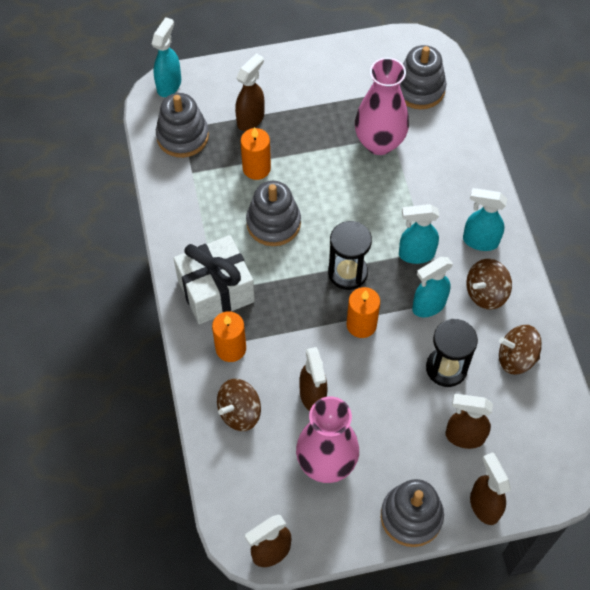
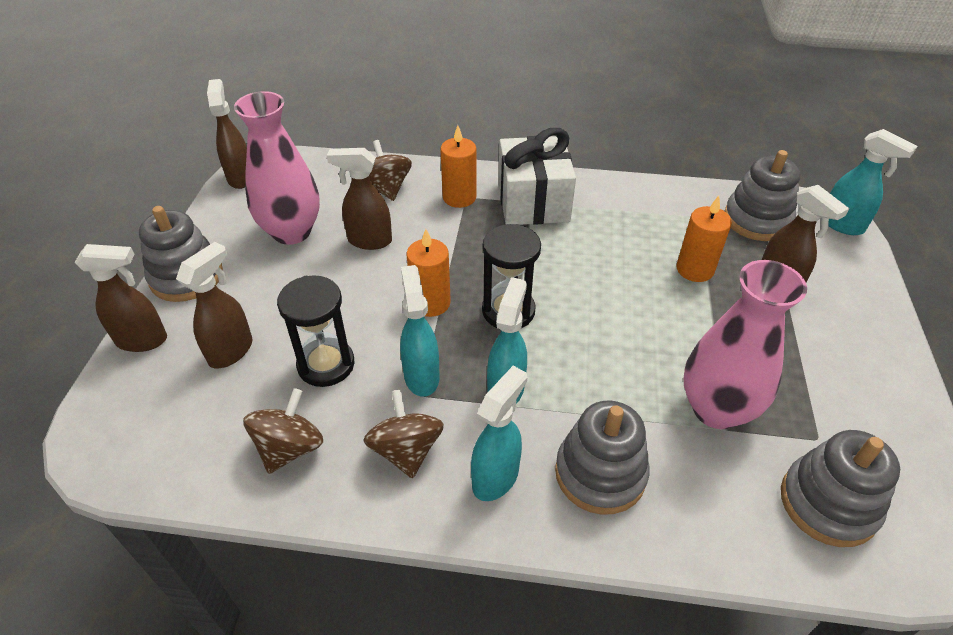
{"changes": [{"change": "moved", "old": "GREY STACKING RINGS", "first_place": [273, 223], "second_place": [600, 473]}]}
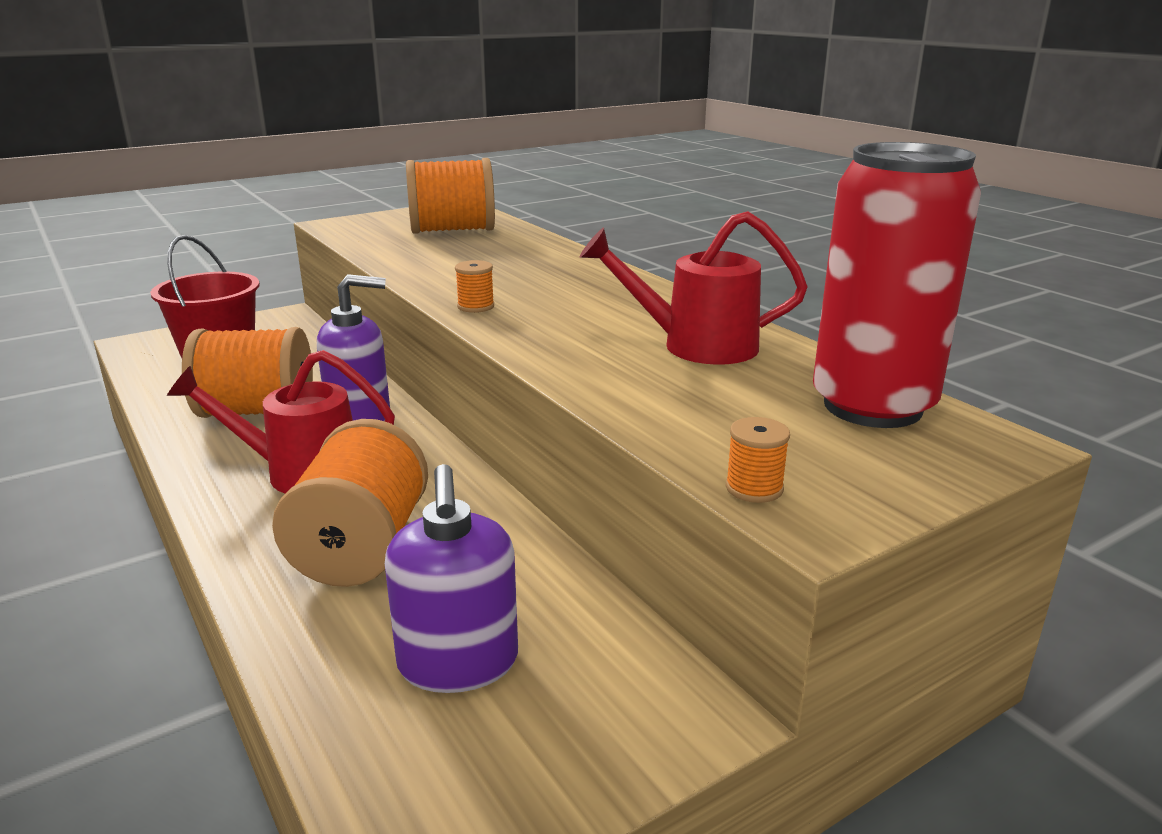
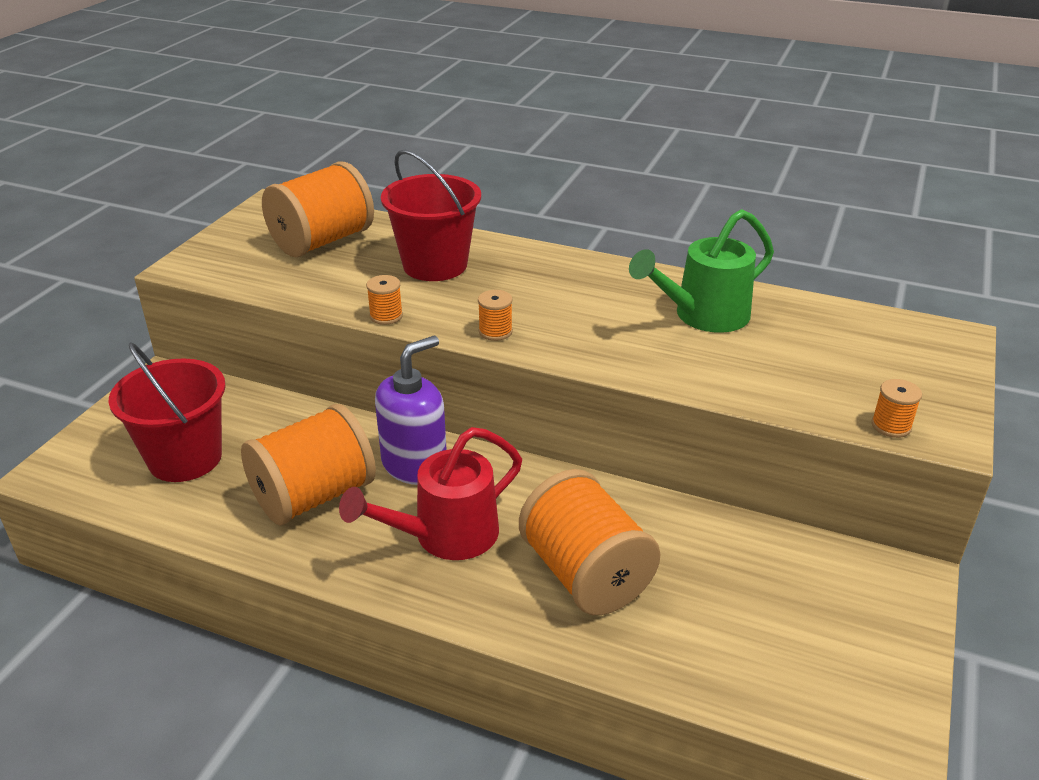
{"changes": [{"change": "removed", "old": "VIOLET PUMP BOTTLE", "first_place": [458, 663]}, {"change": "removed", "old": "CRIMSON SODA CAN", "first_place": [872, 406]}, {"change": "added", "new": "ORANGE REEL OF THREAD", "second_place": [386, 316]}, {"change": "added", "new": "CRIMSON BUCKET", "second_place": [435, 265]}, {"change": "recoloured", "old": "CRIMSON SPRINKLING CAN", "new": "EMERALD SPRINKLING CAN", "first_place": [695, 346], "second_place": [702, 316]}]}
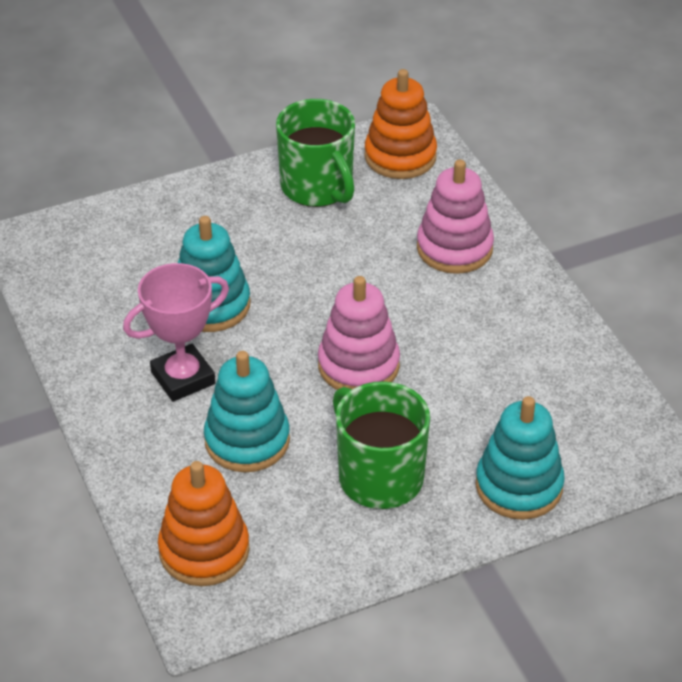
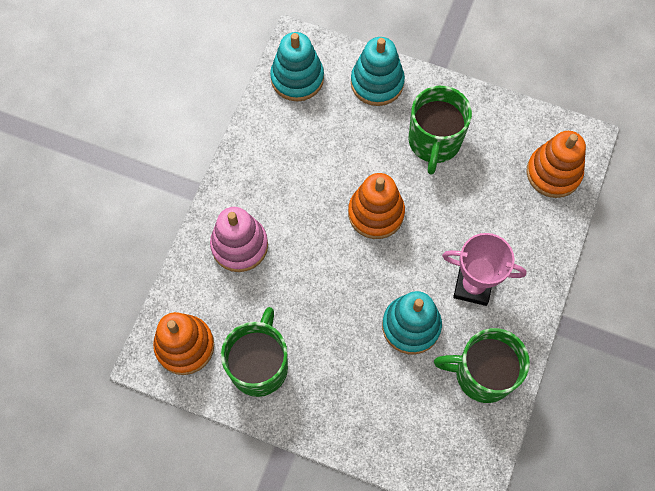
{"changes": [{"change": "added", "new": "EMERALD COFFEE MUG", "second_place": [482, 374]}, {"change": "moved", "old": "AQUA STACKING RINGS", "first_place": [247, 440], "second_place": [297, 78]}, {"change": "recoloured", "old": "ROSY STACKING RINGS", "new": "ORANGE STACKING RINGS", "first_place": [358, 365], "second_place": [376, 213]}]}
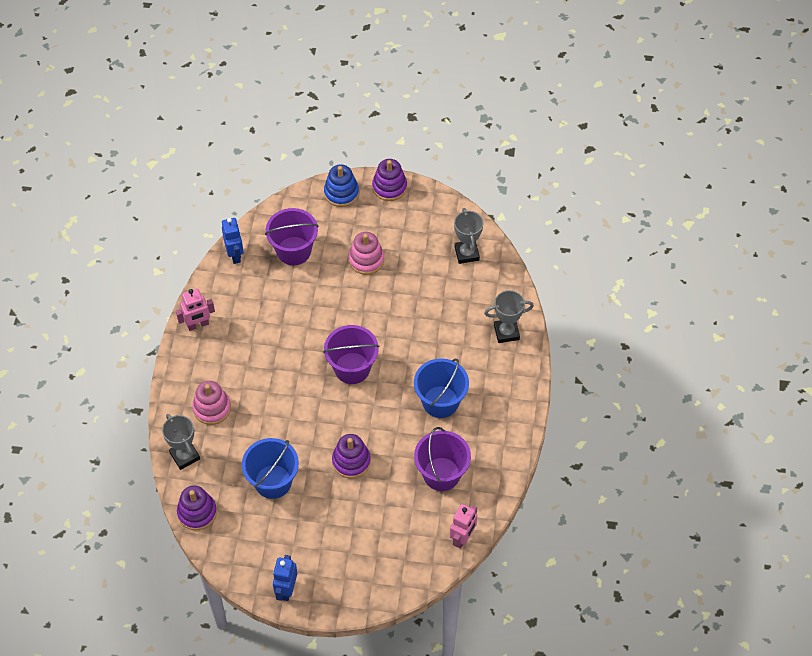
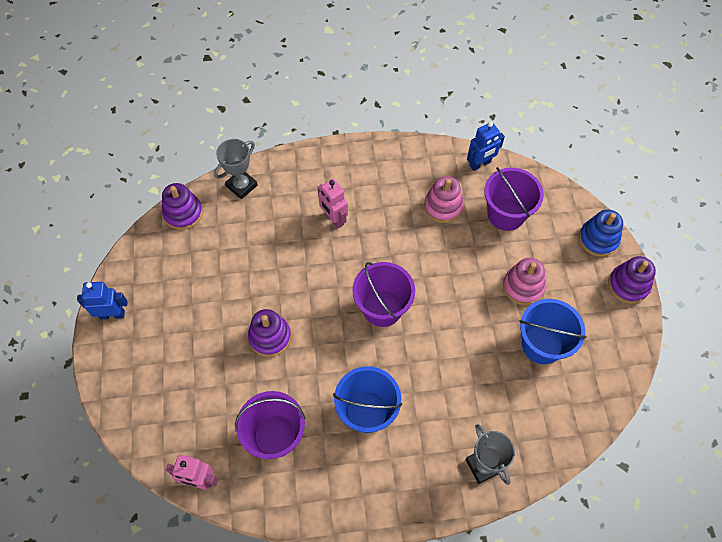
{"changes": [{"change": "removed", "old": "GREY PRIZE CUP", "first_place": [466, 253]}, {"change": "moved", "old": "ROSY ROBOT FIGURE", "first_place": [198, 325], "second_place": [334, 219]}, {"change": "moved", "old": "ROSY STACKING RINGS", "first_place": [212, 408], "second_place": [443, 206]}, {"change": "moved", "old": "ROYAL BLUE BUCKET", "first_place": [273, 481], "second_place": [542, 344]}]}
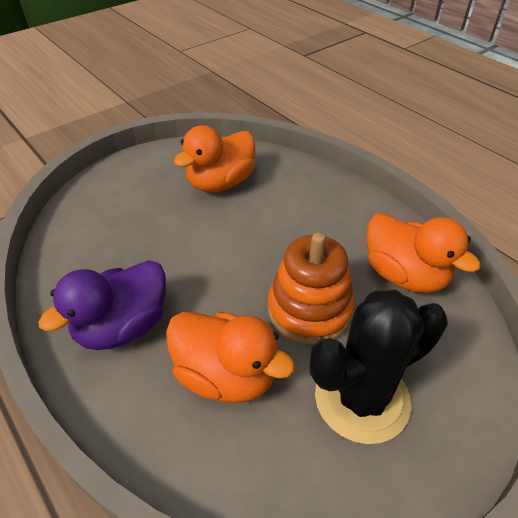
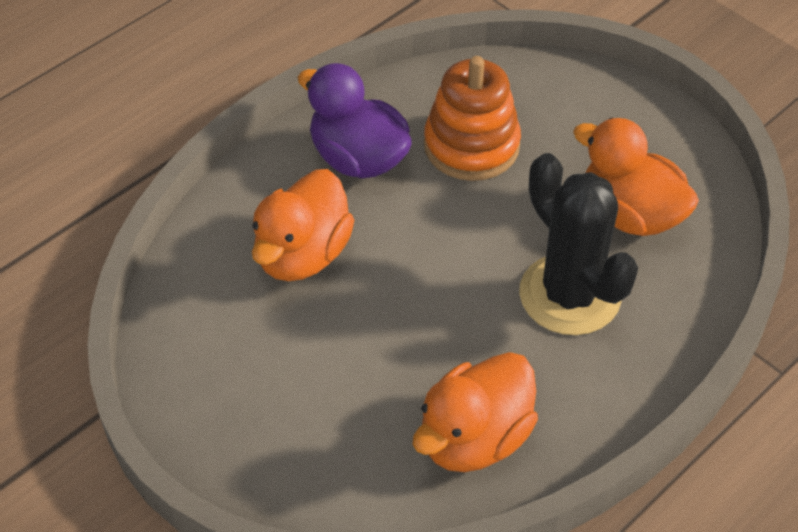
{"changes": [{"change": "moved", "old": "ORANGE STACKING RINGS", "first_place": [309, 310], "second_place": [471, 146]}, {"change": "moved", "old": "BLACK PRICKLY PLANT", "first_place": [362, 398], "second_place": [569, 295]}]}
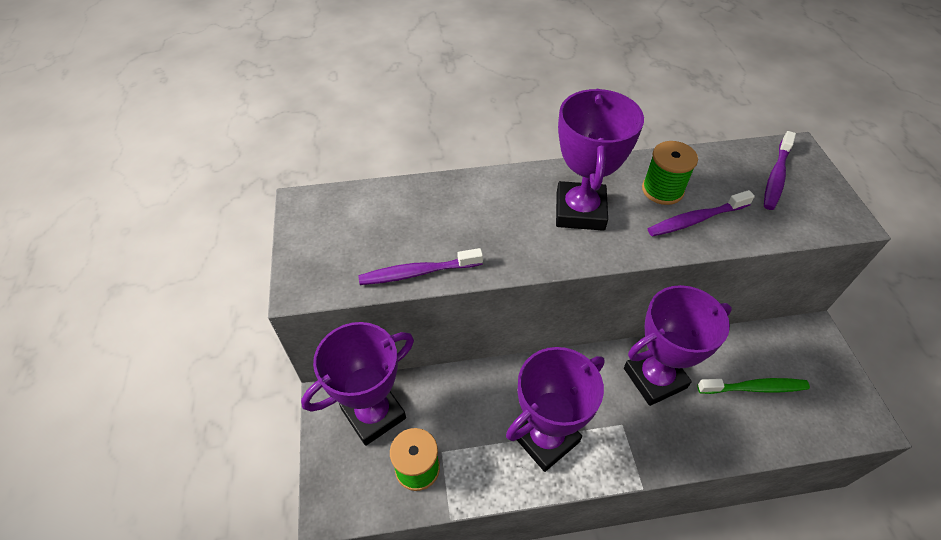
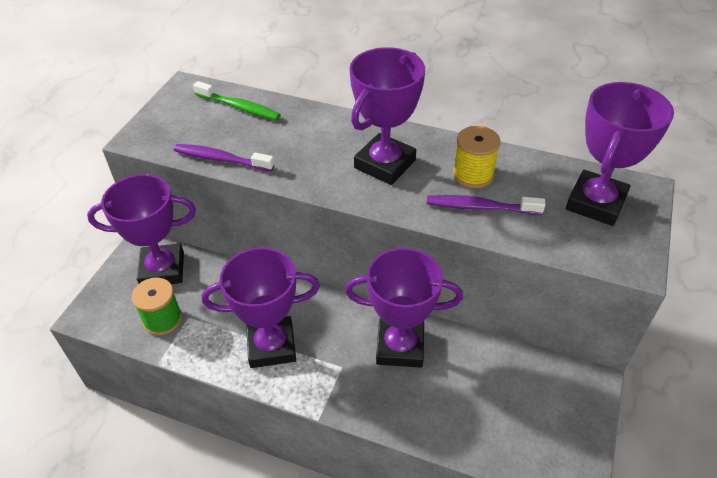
{"changes": [{"change": "moved", "old": "EMERALD TOOTHBRUSH", "first_place": [755, 388], "second_place": [239, 107]}, {"change": "replaced", "old": "VIOLET TOOTHBRUSH", "new": "VIOLET PRIZE CUP", "first_place": [776, 177], "second_place": [595, 203]}, {"change": "recoloured", "old": "EMERALD REEL OF THREAD", "new": "YELLOW REEL OF THREAD", "first_place": [662, 190], "second_place": [473, 174]}]}
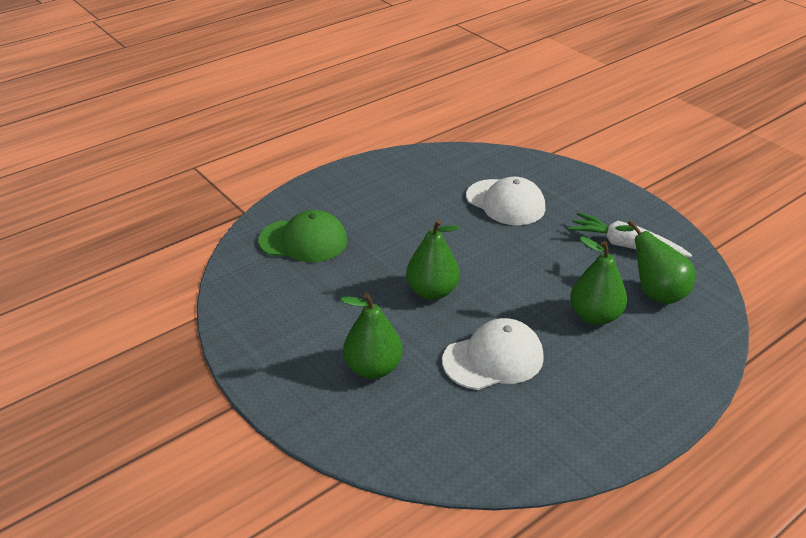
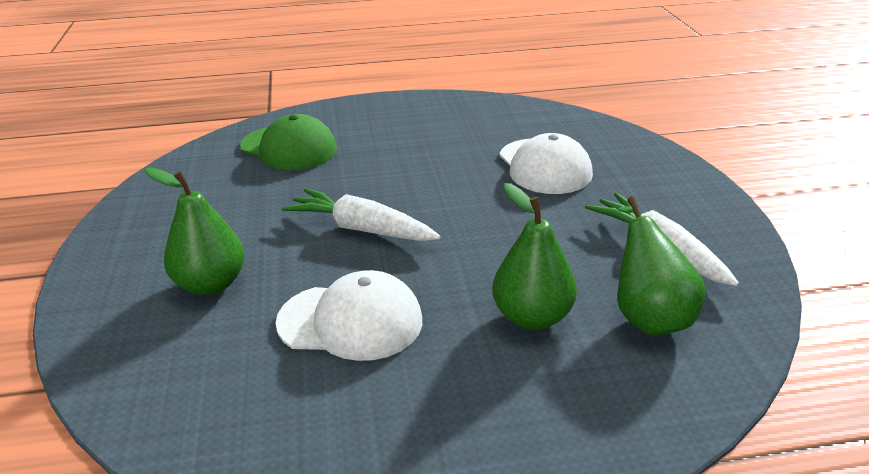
{"changes": [{"change": "replaced", "old": "EMERALD TOY PEAR", "new": "PURE WHITE CARROT", "first_place": [432, 291], "second_place": [362, 229]}]}
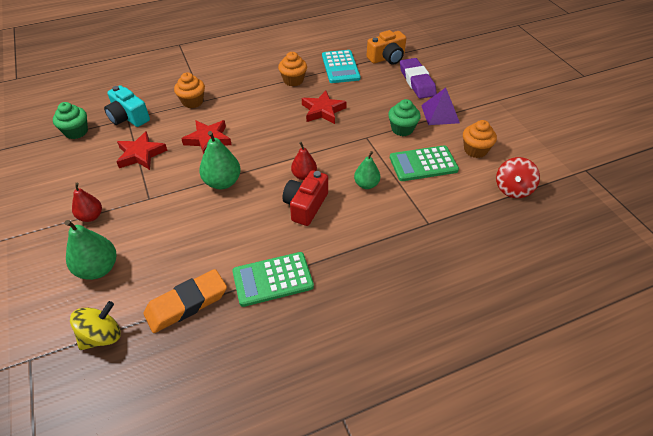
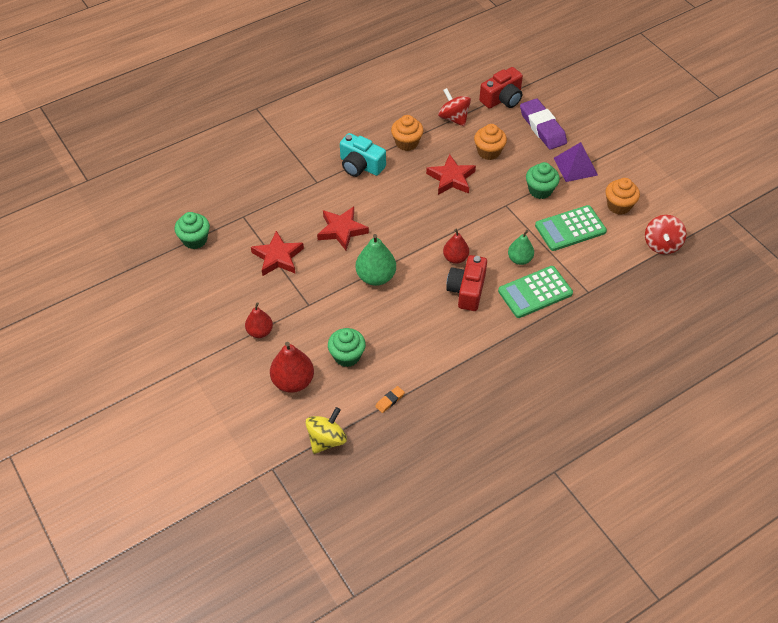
{"changes": [{"change": "added", "new": "EMERALD MUFFIN", "second_place": [347, 356]}, {"change": "moved", "old": "AQUA CAMERA", "first_place": [128, 117], "second_place": [360, 165]}, {"change": "moved", "old": "ORANGE MUFFIN", "first_place": [192, 102], "second_place": [489, 152]}, {"change": "moved", "old": "EMERALD POCKET CALCULATOR", "first_place": [273, 279], "second_place": [535, 292]}, {"change": "replaced", "old": "AQUA POCKET CALCULATOR", "new": "CRIMSON TOY TOP", "first_place": [340, 67], "second_place": [454, 118]}, {"change": "recoloured", "old": "EMERALD TOY PEAR", "new": "CRIMSON TOY PEAR", "first_place": [98, 269], "second_place": [293, 381]}, {"change": "recoloured", "old": "ORANGE CAMERA", "new": "CRIMSON CAMERA", "first_place": [387, 58], "second_place": [502, 99]}, {"change": "resized", "old": "ORANGE PENCIL ERASER", "first_place": [186, 304], "second_place": [390, 400], "factor": 0.42}]}
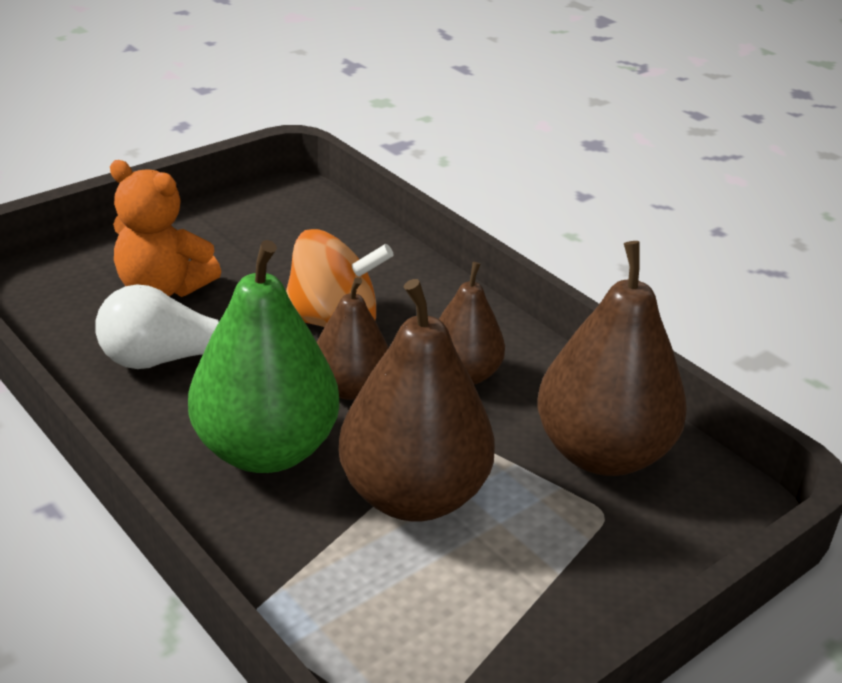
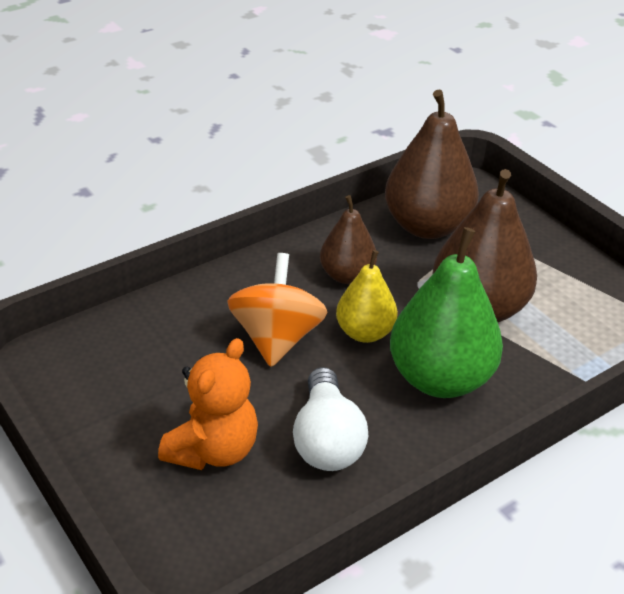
{"changes": [{"change": "recoloured", "old": "BROWN TOY PEAR", "new": "YELLOW TOY PEAR", "first_place": [350, 388], "second_place": [365, 332]}]}
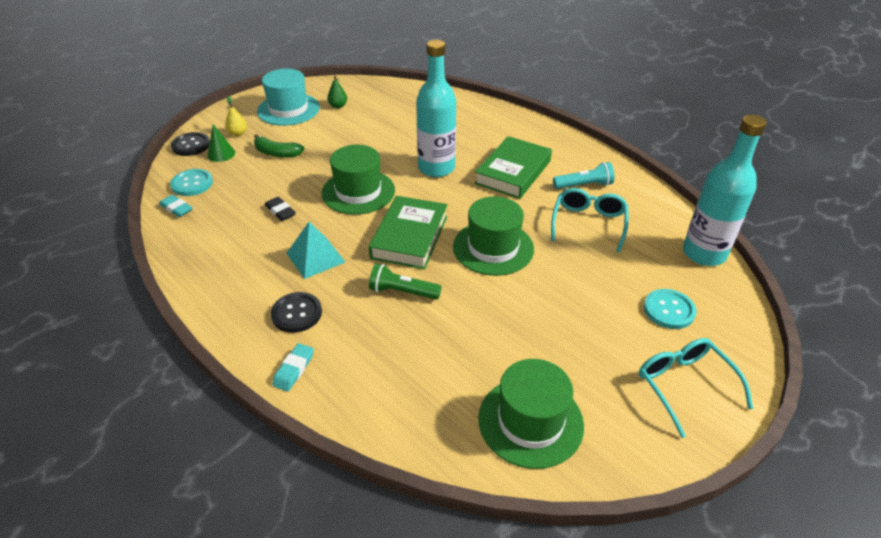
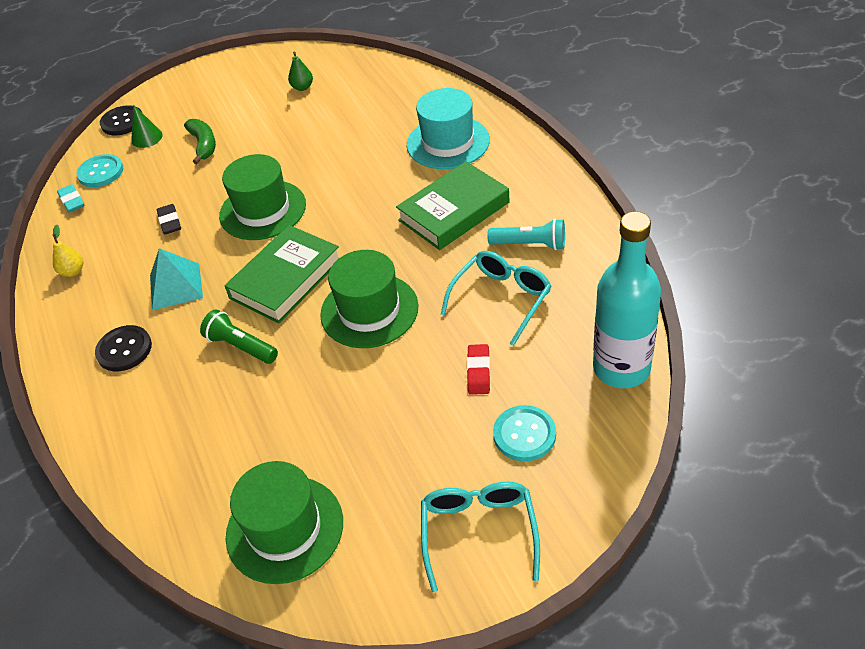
{"changes": [{"change": "removed", "old": "AQUA PENCIL ERASER", "first_place": [294, 369]}, {"change": "removed", "old": "AQUA DRINK BOTTLE", "first_place": [436, 168]}, {"change": "added", "new": "CRIMSON PENCIL ERASER", "second_place": [478, 372]}, {"change": "moved", "old": "YELLOW TOY PEAR", "first_place": [238, 133], "second_place": [73, 271]}, {"change": "moved", "old": "AQUA HAT", "first_place": [288, 109], "second_place": [448, 142]}, {"change": "turned", "old": "EMERALD TOY BANANA", "first_place": [277, 153], "second_place": [203, 145], "degrees": -150}]}
